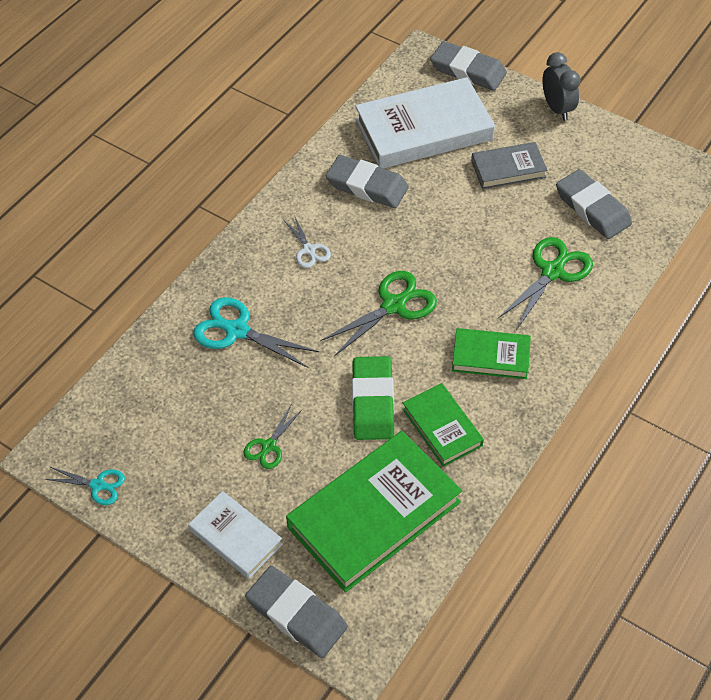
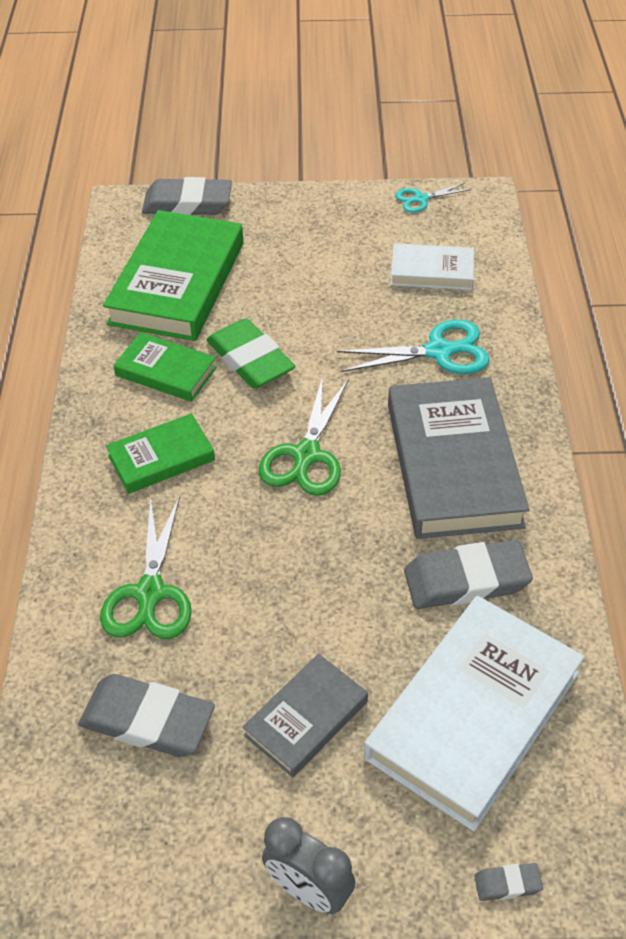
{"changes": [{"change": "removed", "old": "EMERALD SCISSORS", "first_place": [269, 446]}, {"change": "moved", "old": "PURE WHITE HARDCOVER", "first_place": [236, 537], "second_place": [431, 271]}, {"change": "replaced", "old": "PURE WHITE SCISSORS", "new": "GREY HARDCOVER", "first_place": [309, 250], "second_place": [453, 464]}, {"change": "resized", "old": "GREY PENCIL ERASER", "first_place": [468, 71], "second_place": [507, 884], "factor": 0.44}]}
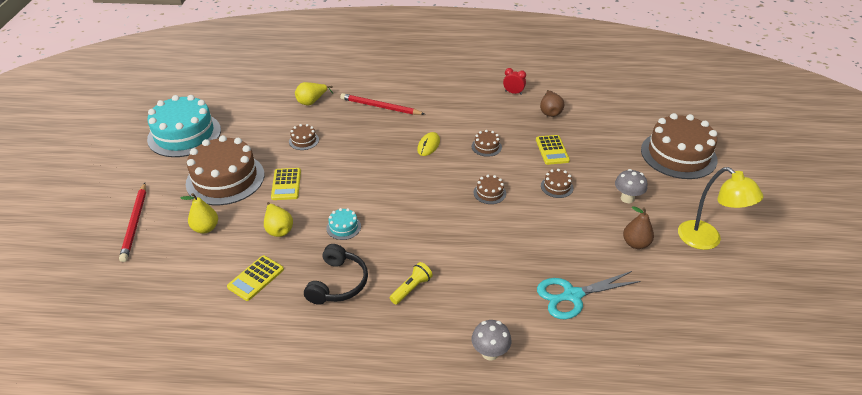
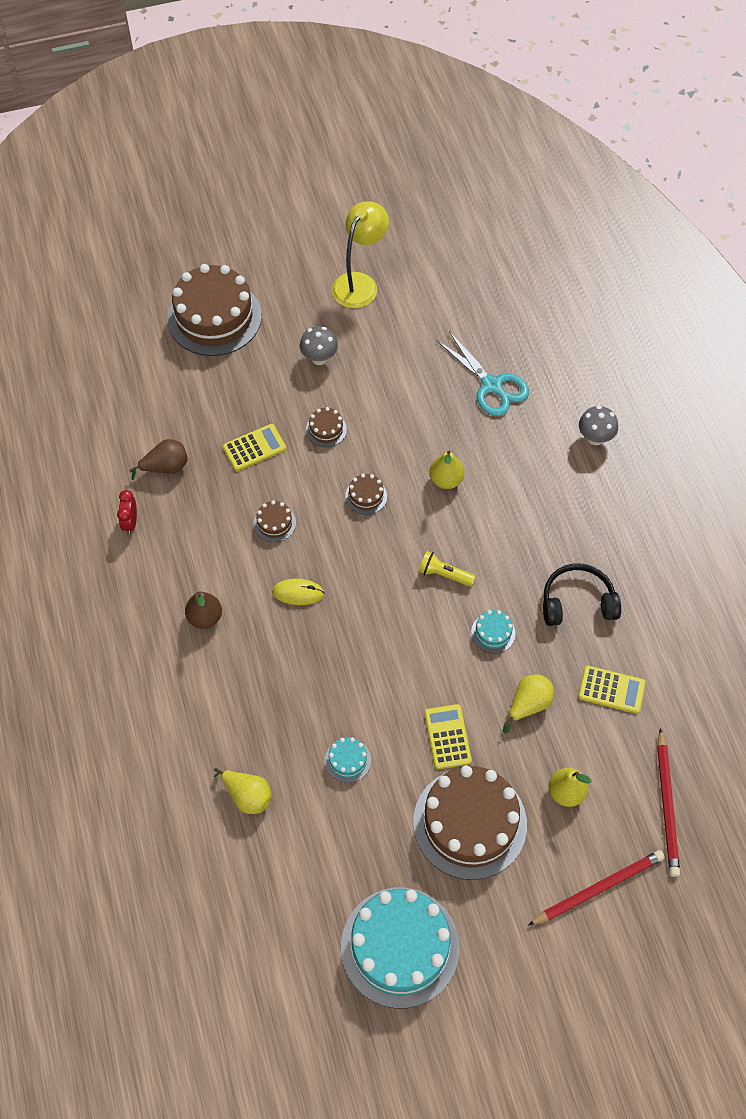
{"changes": [{"change": "added", "new": "YELLOW TOY PEAR", "second_place": [446, 480]}, {"change": "moved", "old": "CRIMSON PENCIL", "first_place": [380, 107], "second_place": [667, 805]}, {"change": "moved", "old": "YELLOW FLASHLIGHT", "first_place": [411, 288], "second_place": [444, 574]}, {"change": "moved", "old": "BROWN TOY PEAR", "first_place": [635, 243], "second_place": [205, 617]}, {"change": "recoloured", "old": "BROWN CAKE", "new": "AQUA CAKE", "first_place": [304, 140], "second_place": [348, 760]}, {"change": "turned", "old": "YELLOW POCKET CALCULATOR", "first_place": [286, 184], "second_place": [447, 737], "degrees": -75}]}
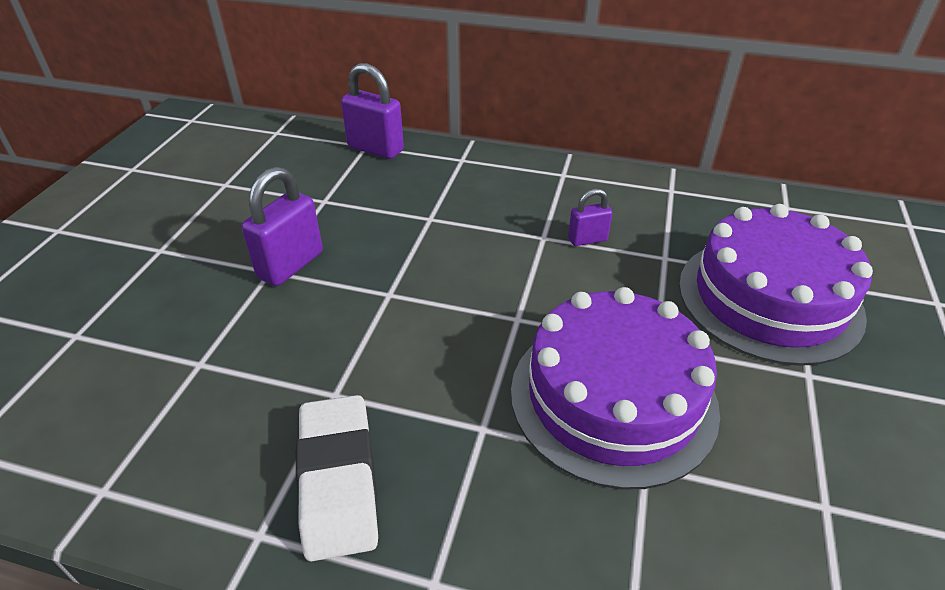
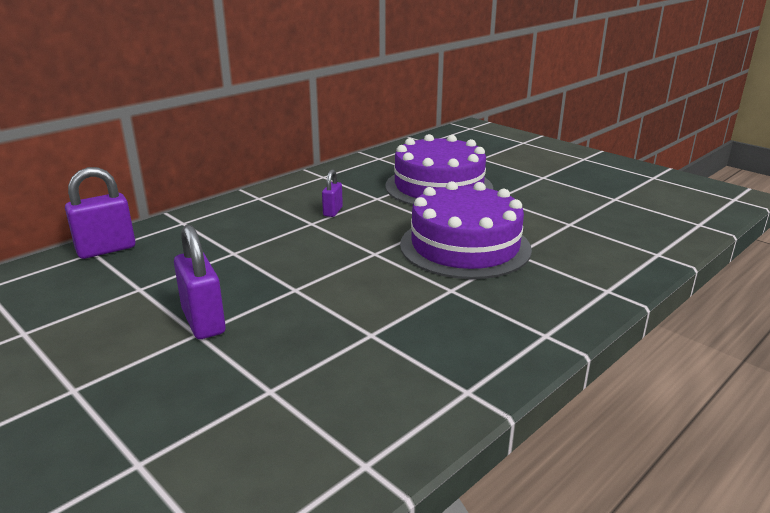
{"changes": [{"change": "removed", "old": "PURE WHITE PENCIL ERASER", "first_place": [338, 480]}]}
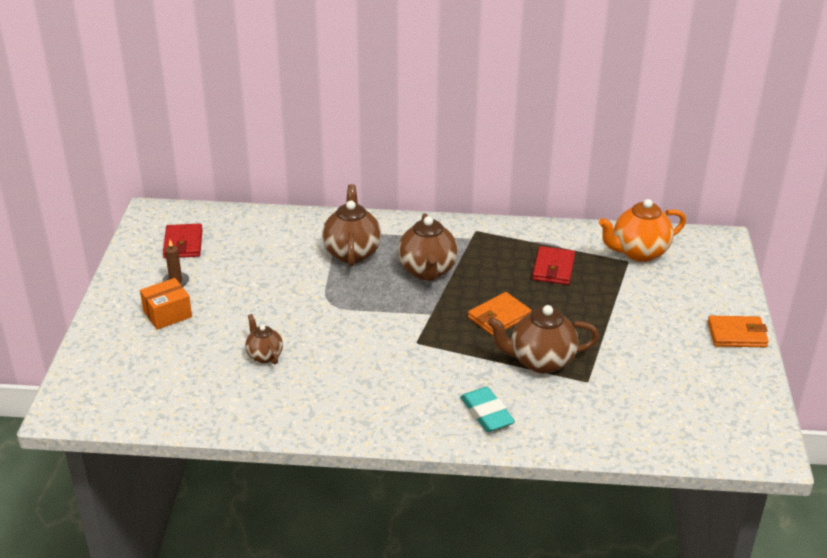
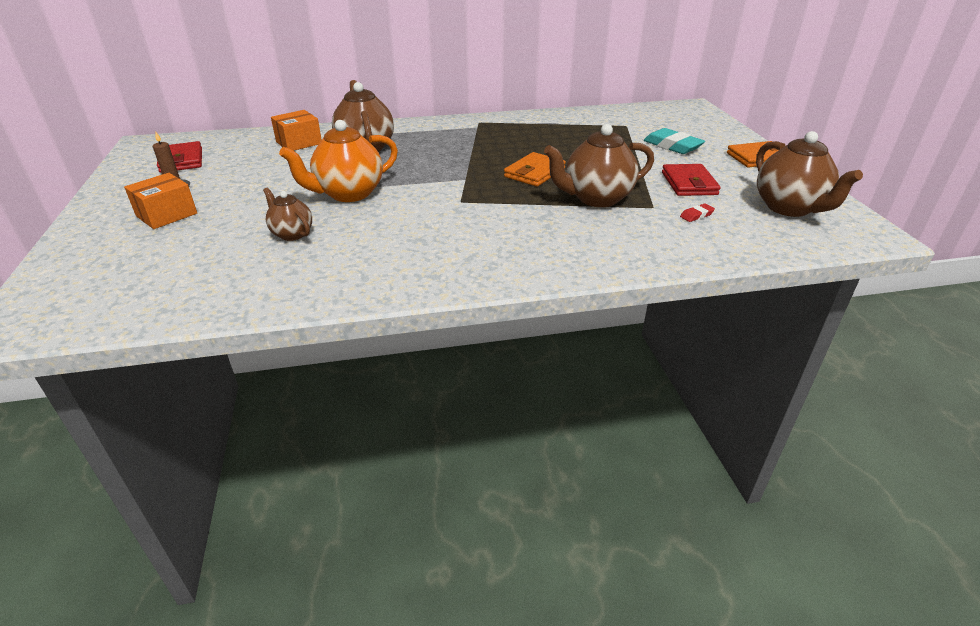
{"changes": [{"change": "added", "new": "ORANGE BOX", "second_place": [299, 143]}, {"change": "added", "new": "CRIMSON PENCIL ERASER", "second_place": [696, 215]}, {"change": "moved", "old": "BROWN CHINA TEAPOT", "first_place": [427, 271], "second_place": [789, 208]}, {"change": "moved", "old": "AQUA PENCIL ERASER", "first_place": [486, 413], "second_place": [672, 146]}, {"change": "moved", "old": "CRIMSON WALLET", "first_place": [553, 268], "second_place": [689, 183]}, {"change": "moved", "old": "ORANGE CHINA TEAPOT", "first_place": [638, 252], "second_place": [348, 194]}]}
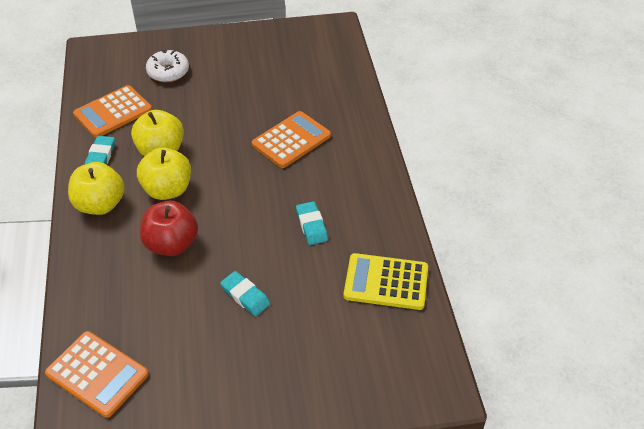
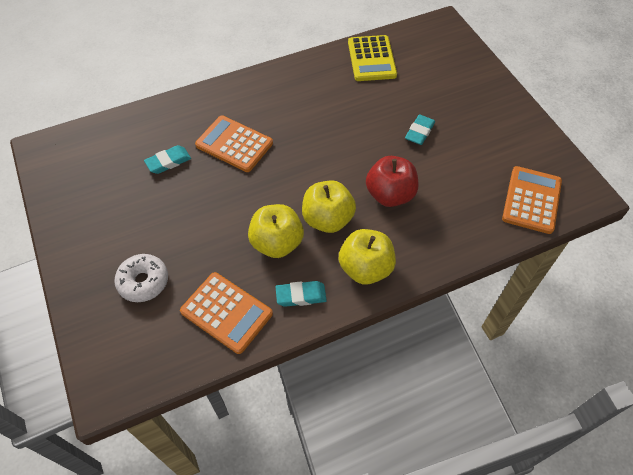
{"changes": [{"change": "moved", "old": "AQUA PENCIL ERASER", "first_place": [311, 225], "second_place": [168, 162]}]}
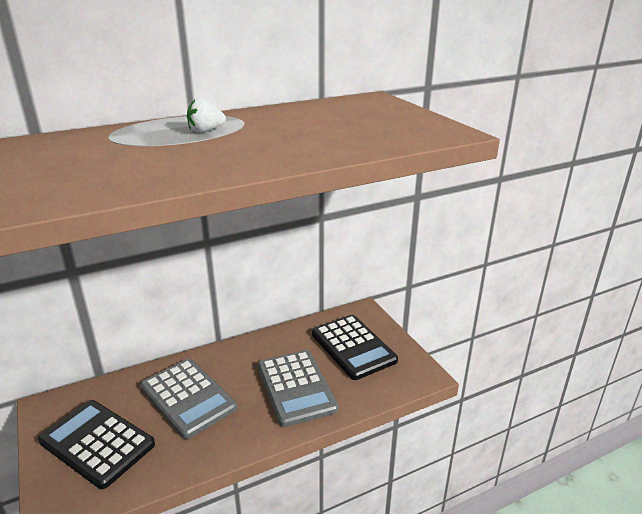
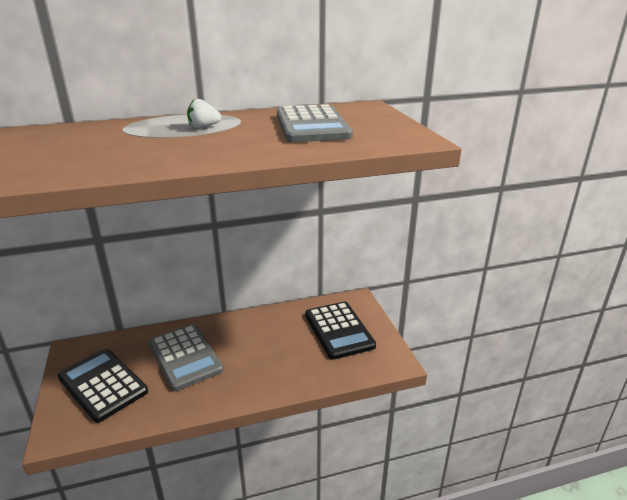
{"changes": [{"change": "moved", "old": "GREY POCKET CALCULATOR", "first_place": [296, 387], "second_place": [312, 126]}]}
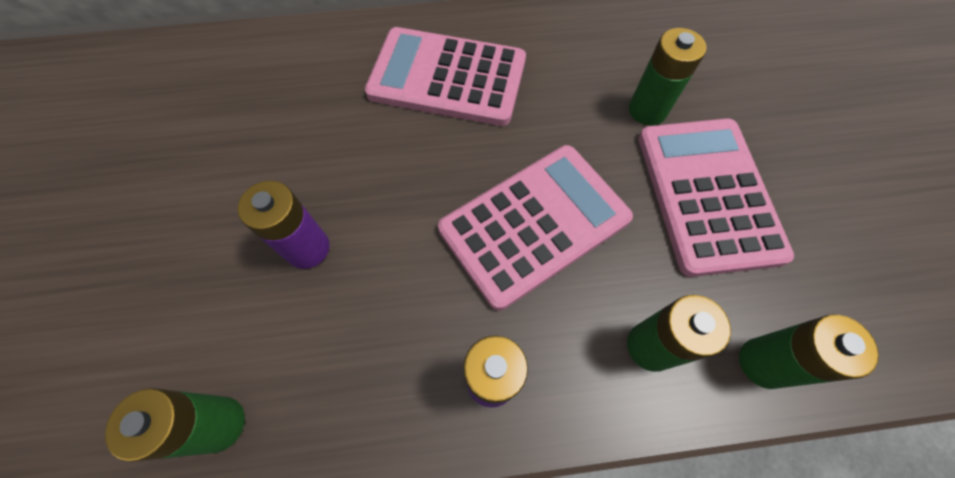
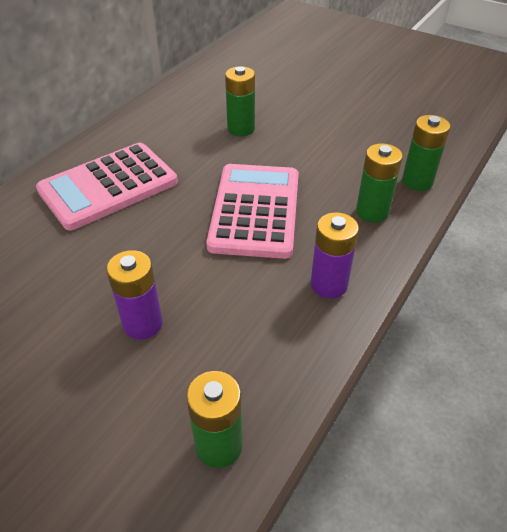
{"changes": [{"change": "removed", "old": "ROSY POCKET CALCULATOR", "first_place": [707, 195]}]}
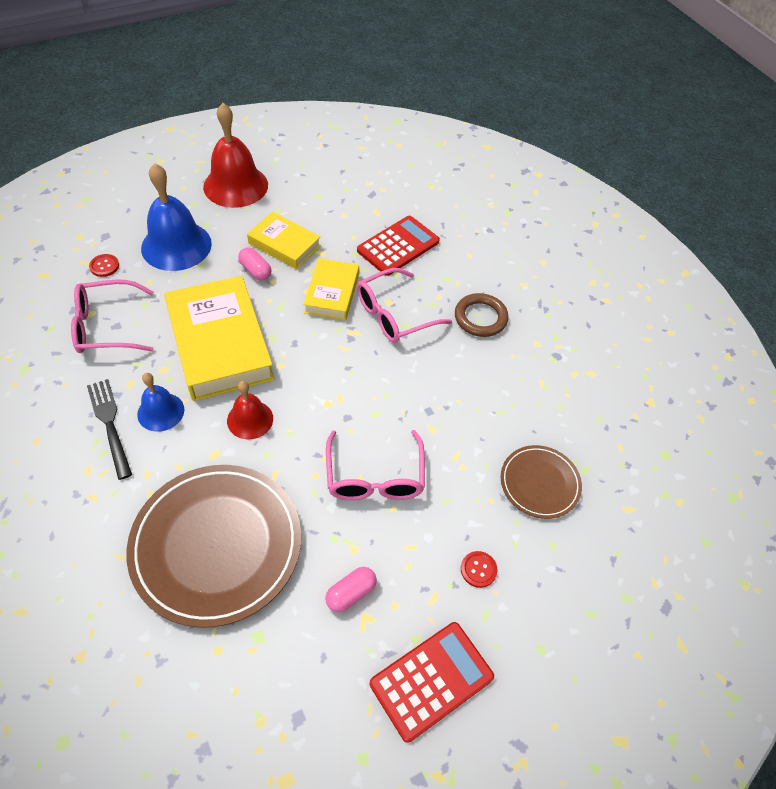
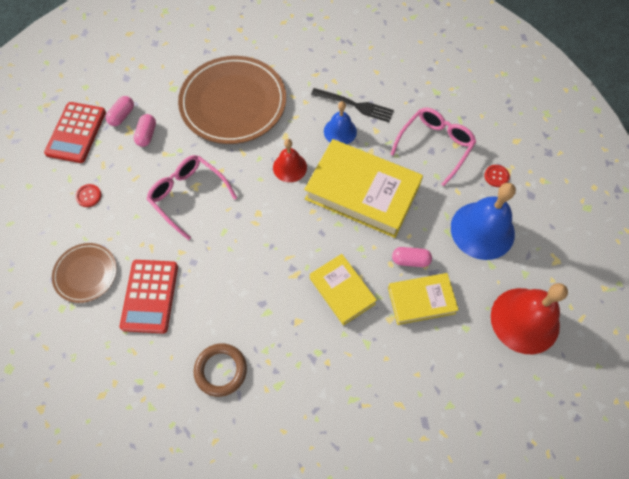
{"changes": [{"change": "removed", "old": "ROSY GLASSES", "first_place": [394, 315]}, {"change": "added", "new": "ROSY PILL", "second_place": [122, 116]}, {"change": "moved", "old": "CRIMSON POCKET CALCULATOR", "first_place": [398, 246], "second_place": [150, 296]}]}
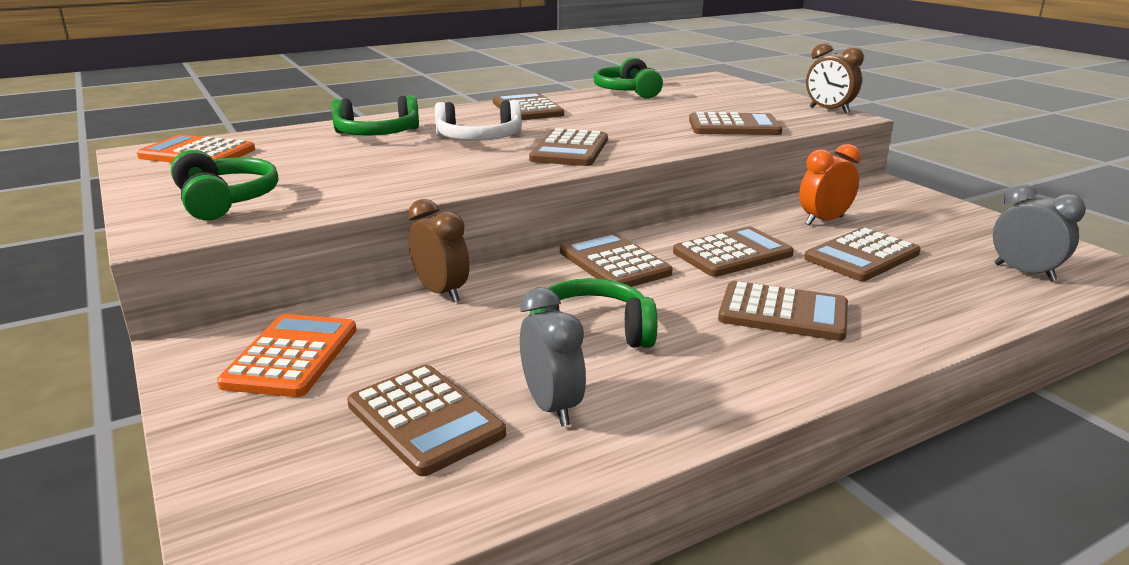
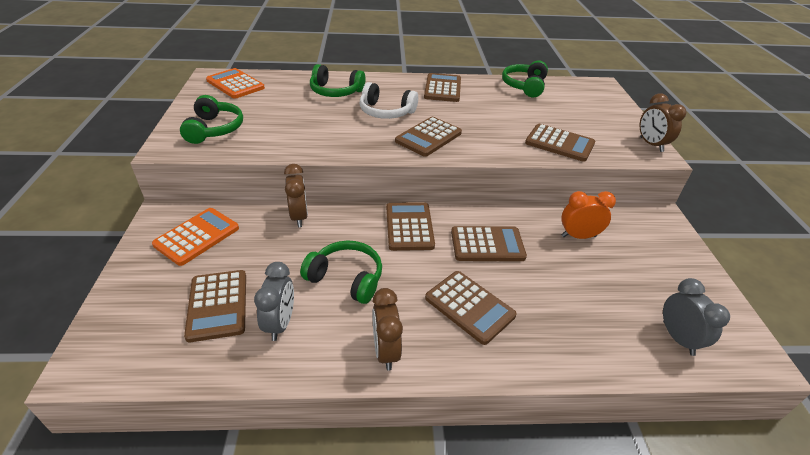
{"changes": [{"change": "removed", "old": "BROWN POCKET CALCULATOR", "first_place": [861, 256]}, {"change": "added", "new": "BROWN ALARM CLOCK", "second_place": [386, 351]}]}
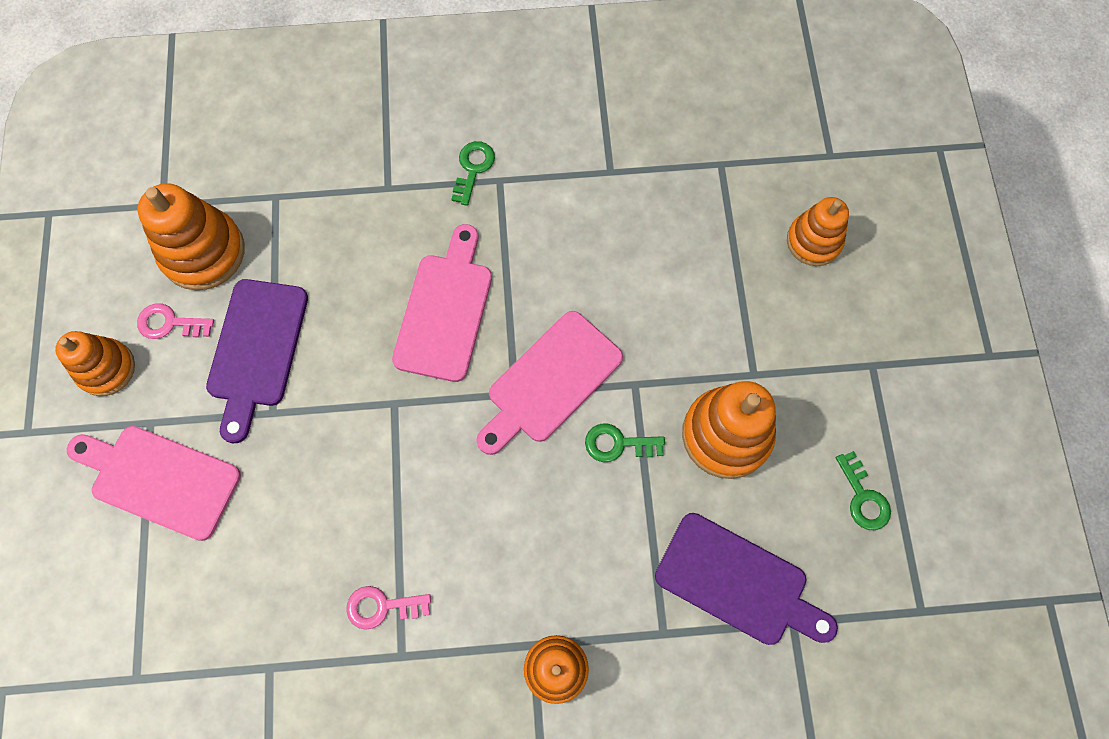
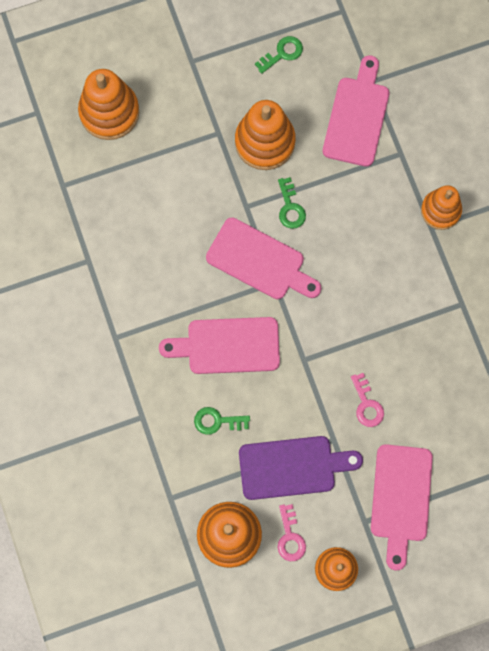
{"changes": [{"change": "moved", "old": "ROSY KEY", "first_place": [382, 607], "second_place": [367, 404]}, {"change": "moved", "old": "EMERALD KEY", "first_place": [473, 168], "second_place": [217, 421]}, {"change": "recoloured", "old": "VIOLET CHOPPING BOARD", "new": "ROSY CHOPPING BOARD", "first_place": [738, 582], "second_place": [357, 117]}, {"change": "resized", "old": "ORANGE STACKING RINGS", "first_place": [814, 241], "second_place": [109, 112], "factor": 1.52}]}
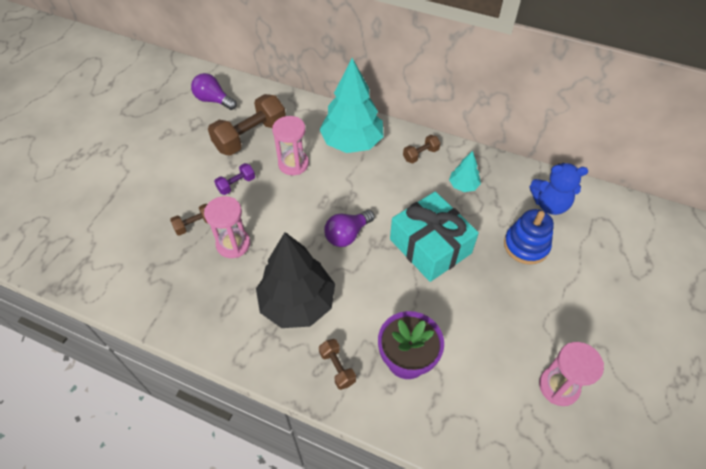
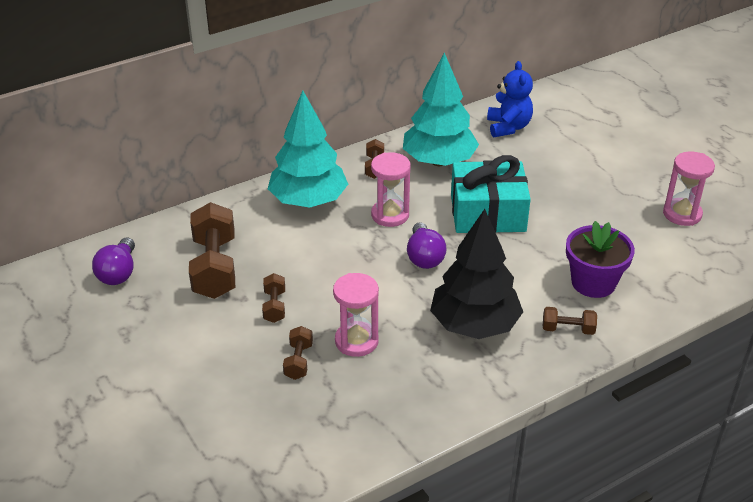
{"changes": [{"change": "removed", "old": "ROYAL BLUE STACKING RINGS", "first_place": [526, 245]}, {"change": "moved", "old": "ROSY SAND TIMER", "first_place": [293, 164], "second_place": [390, 215]}, {"change": "recoloured", "old": "VIOLET FREE WEIGHT", "new": "BROWN FREE WEIGHT", "first_place": [236, 184], "second_place": [274, 306]}, {"change": "turned", "old": "VIOLET LIGHTBULB", "first_place": [213, 100], "second_place": [118, 273], "degrees": -60}, {"change": "turned", "old": "ROYAL BLUE TEDDY BEAR", "first_place": [549, 204], "second_place": [508, 127], "degrees": -45}, {"change": "resized", "old": "AQUA TOY TREE", "first_place": [463, 185], "second_place": [439, 161], "factor": 2.14}]}
